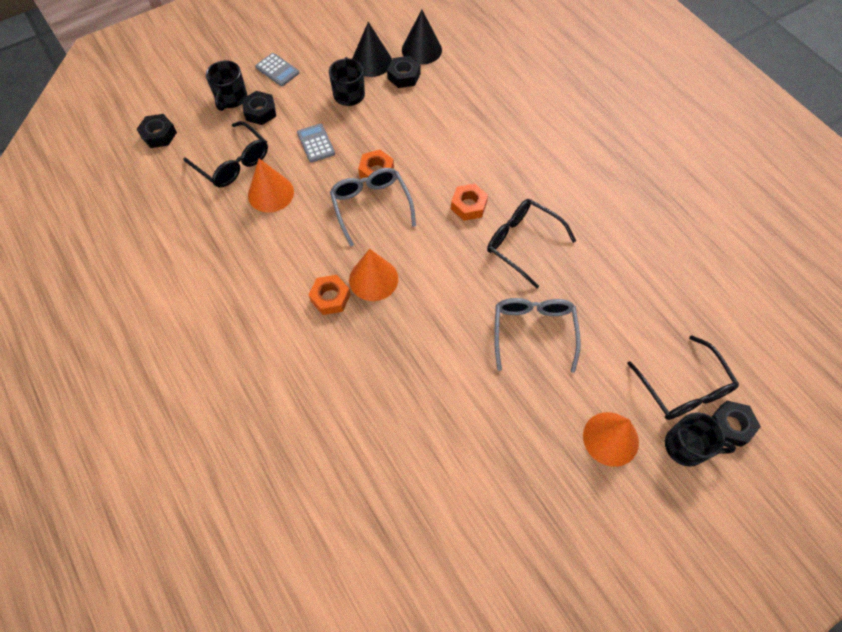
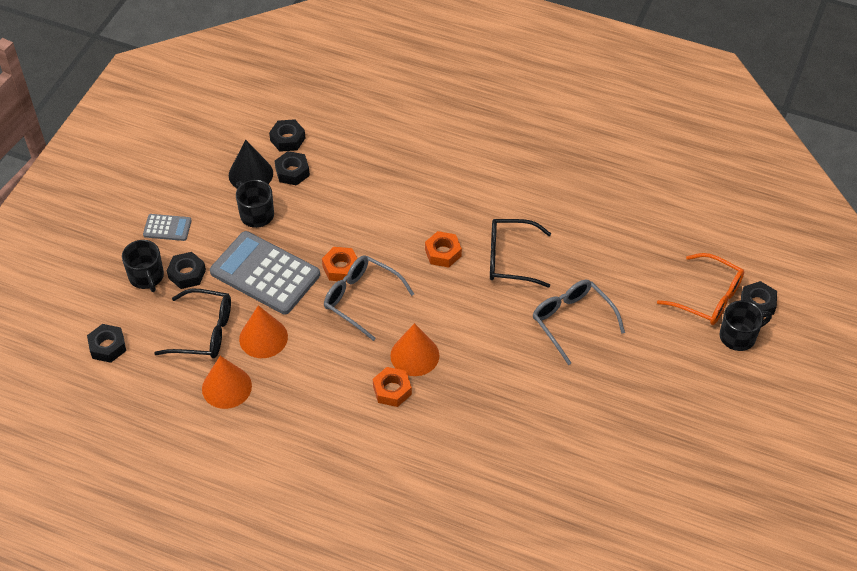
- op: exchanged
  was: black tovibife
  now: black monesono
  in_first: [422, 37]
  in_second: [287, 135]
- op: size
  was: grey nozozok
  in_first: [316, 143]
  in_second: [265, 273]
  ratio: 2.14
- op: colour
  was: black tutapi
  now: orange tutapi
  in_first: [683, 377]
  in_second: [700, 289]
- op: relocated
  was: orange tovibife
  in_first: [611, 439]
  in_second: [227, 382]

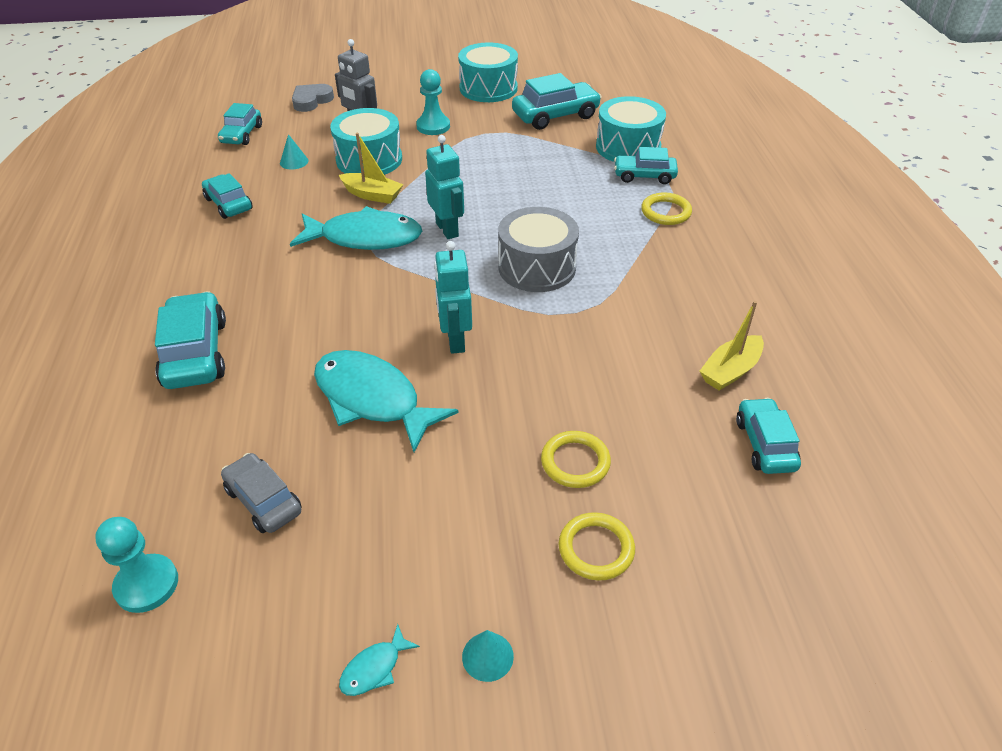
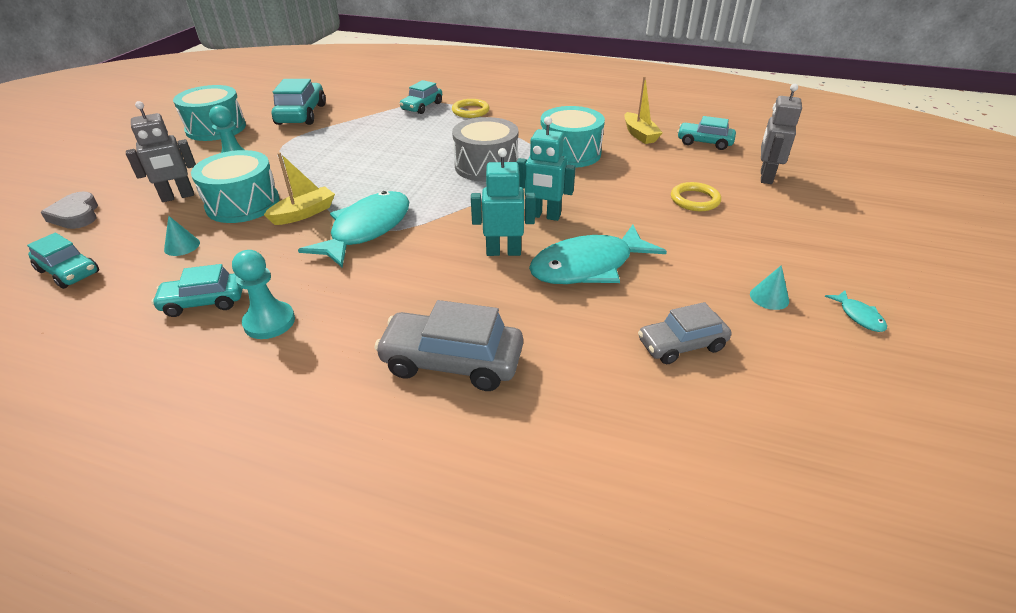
- op: relocated
  was: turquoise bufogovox
  in_first: [631, 129]
  in_second: [573, 137]
- op: relocated
  was: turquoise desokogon
  in_first: [444, 187]
  in_second: [503, 202]
- op: colour
  was: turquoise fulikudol
  now: grey fulikudol
  in_first: [190, 340]
  in_second: [448, 345]
- op: missing
  was: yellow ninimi
  in_first: [596, 546]
- op: relocated
  was: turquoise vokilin
  in_first: [136, 565]
  in_second: [263, 294]
- op: relocated
  was: turquoise tovibife
  in_first: [488, 656]
  in_second: [769, 287]
- op: appeared
  now: grey desokogon
  in_second: [781, 134]

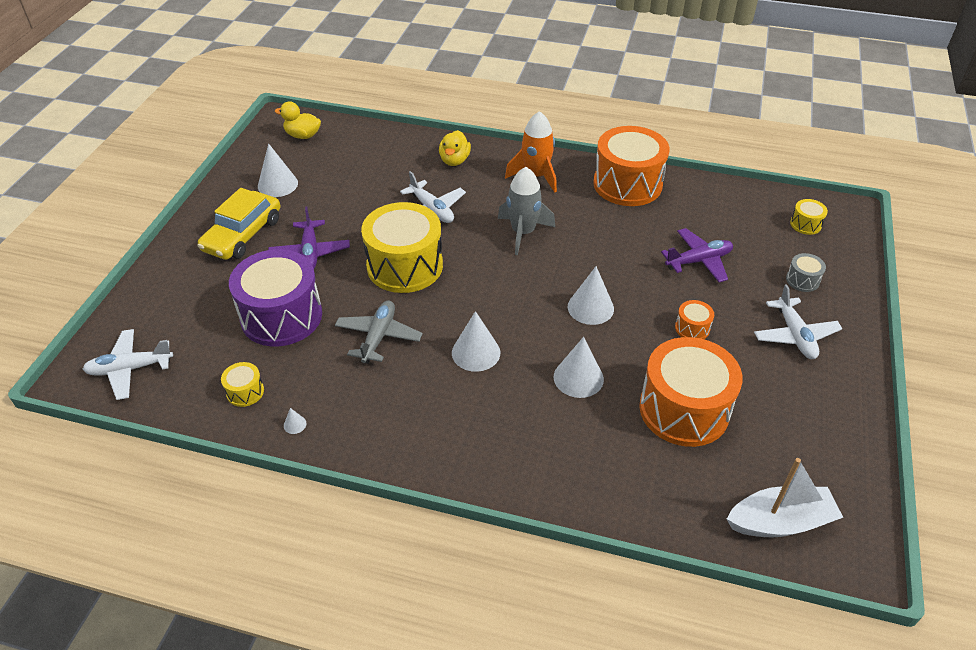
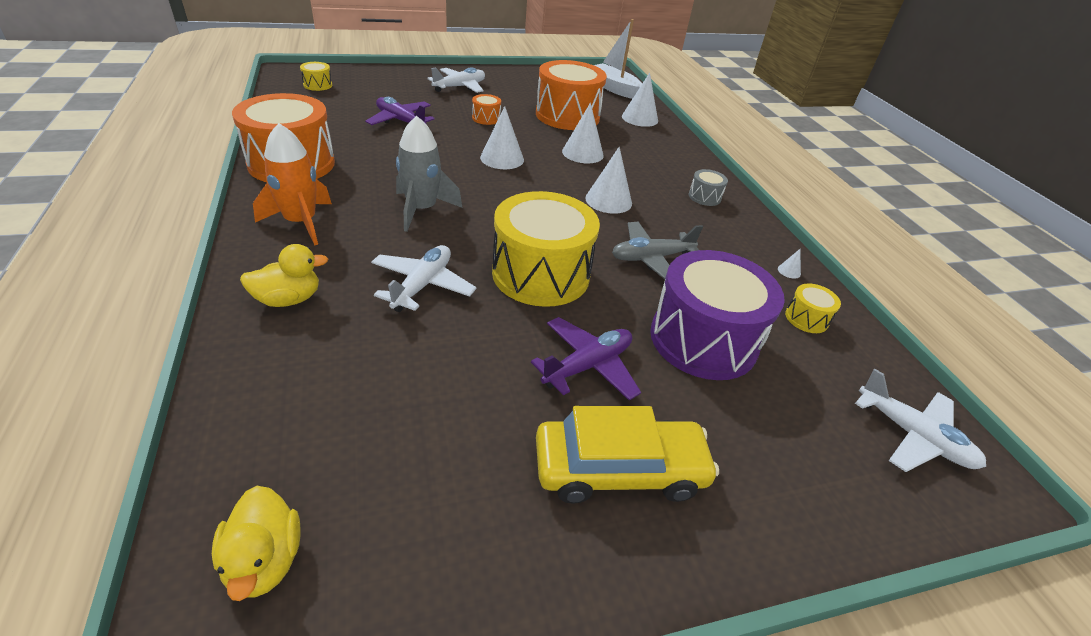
- op: relocated
  was: white tovibife
  in_first: [278, 170]
  in_second: [640, 100]
- op: relocated
  was: grey bufogovox
  in_first: [806, 272]
  in_second: [708, 187]

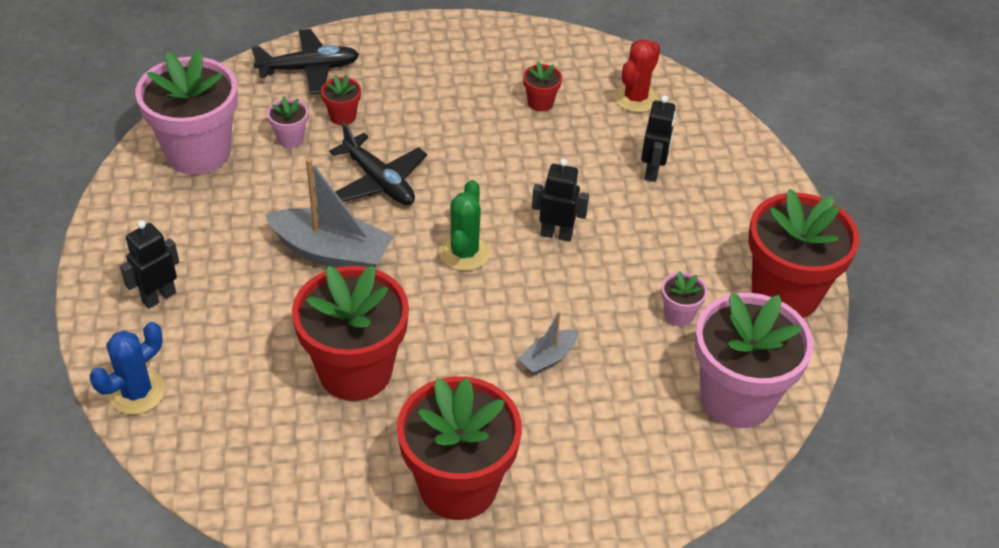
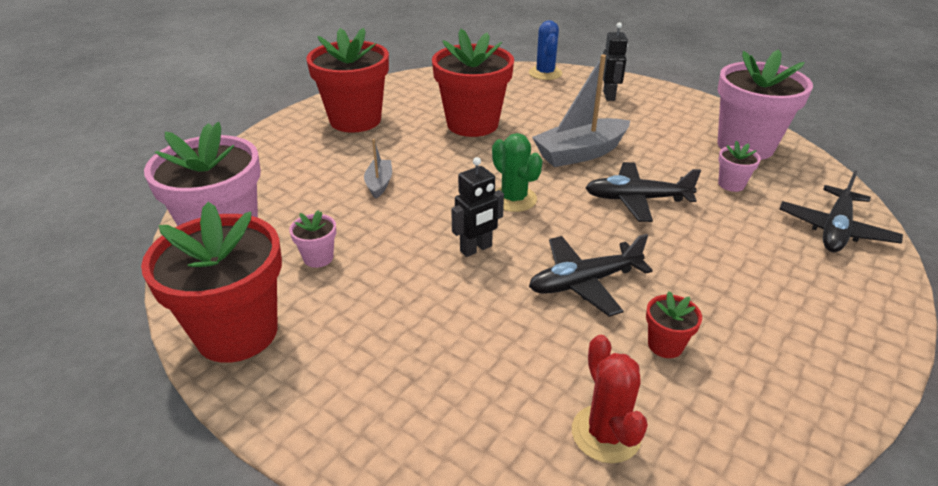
- op: missing
  was: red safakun
  in_first: [341, 100]
- op: missing
  was: black desokogon
  in_first: [658, 138]
- op: appeared
  now: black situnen
  in_second: [591, 275]

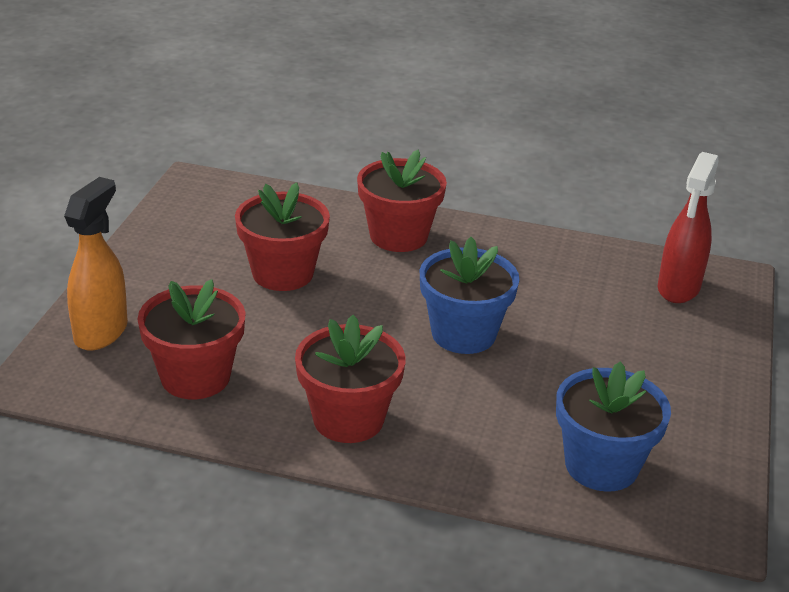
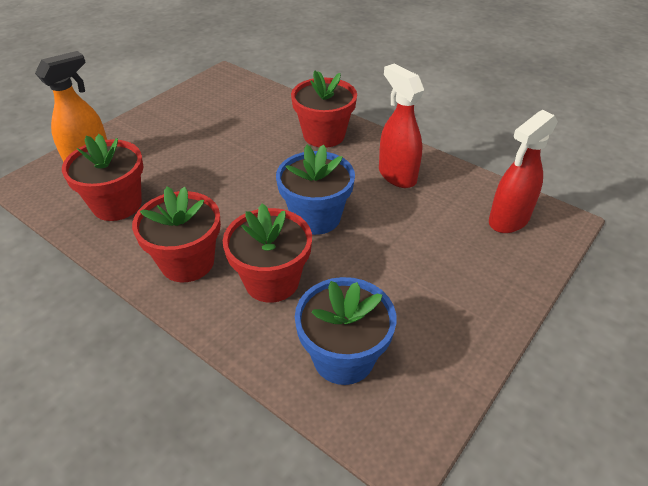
- op: relocated
  was: red safakun
  in_first: [282, 236]
  in_second: [267, 253]
- op: appeared
  now: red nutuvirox
  in_second: [401, 126]

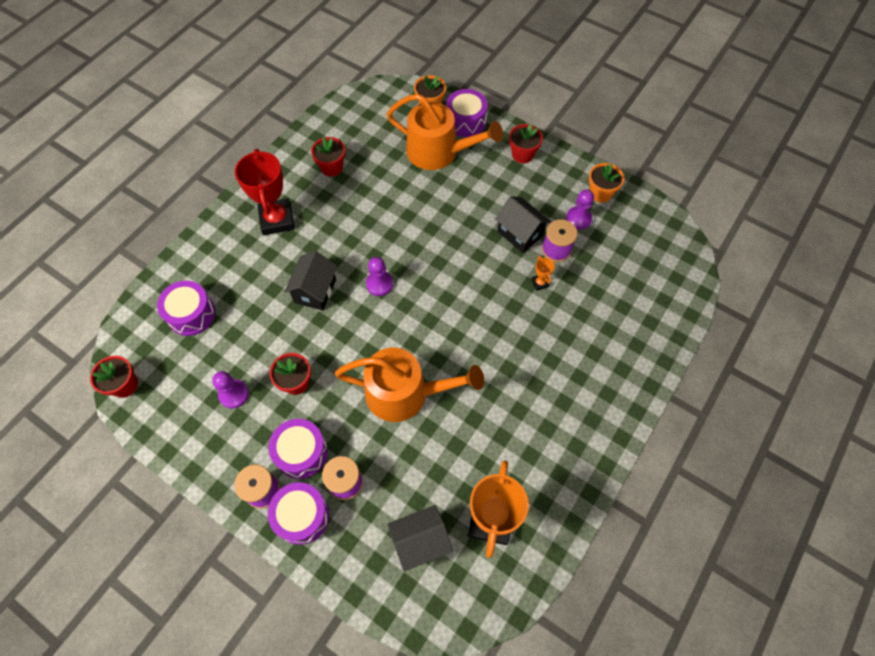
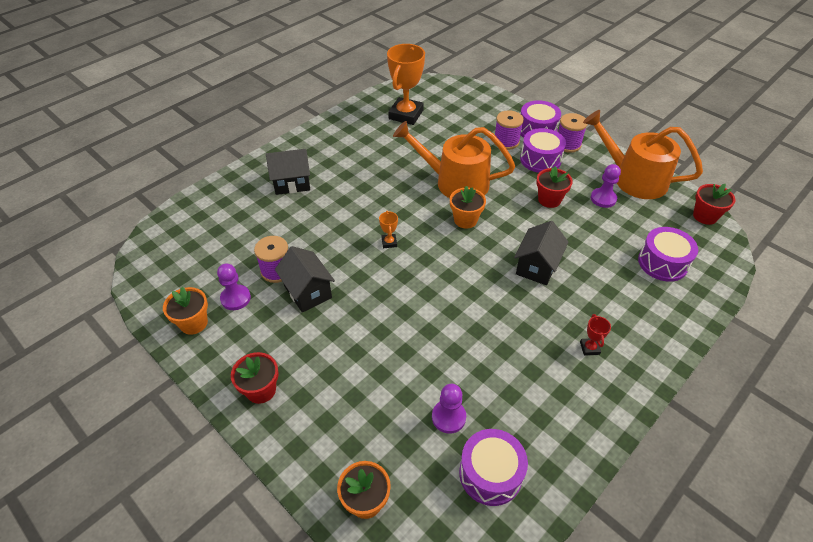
- op: relocated
  was: purple bufogovox
  in_first: [467, 113]
  in_second: [493, 467]
- op: relocated
  was: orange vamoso
  in_first: [445, 132]
  in_second: [643, 154]
- op: missing
  was: red safakun
  in_first: [328, 157]
- op: size
  was: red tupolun
  in_first: [265, 192]
  in_second: [595, 335]
  ratio: 0.42
- op: relocated
  was: orange tupolun
  in_first: [543, 273]
  in_second: [388, 229]
- op: relocated
  was: purple vokilin
  in_first: [379, 276]
  in_second: [449, 409]
- op: relocated
  was: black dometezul
  in_first: [420, 538]
  in_second: [288, 172]
- op: appeared
  now: orange safakun
  in_second: [468, 207]

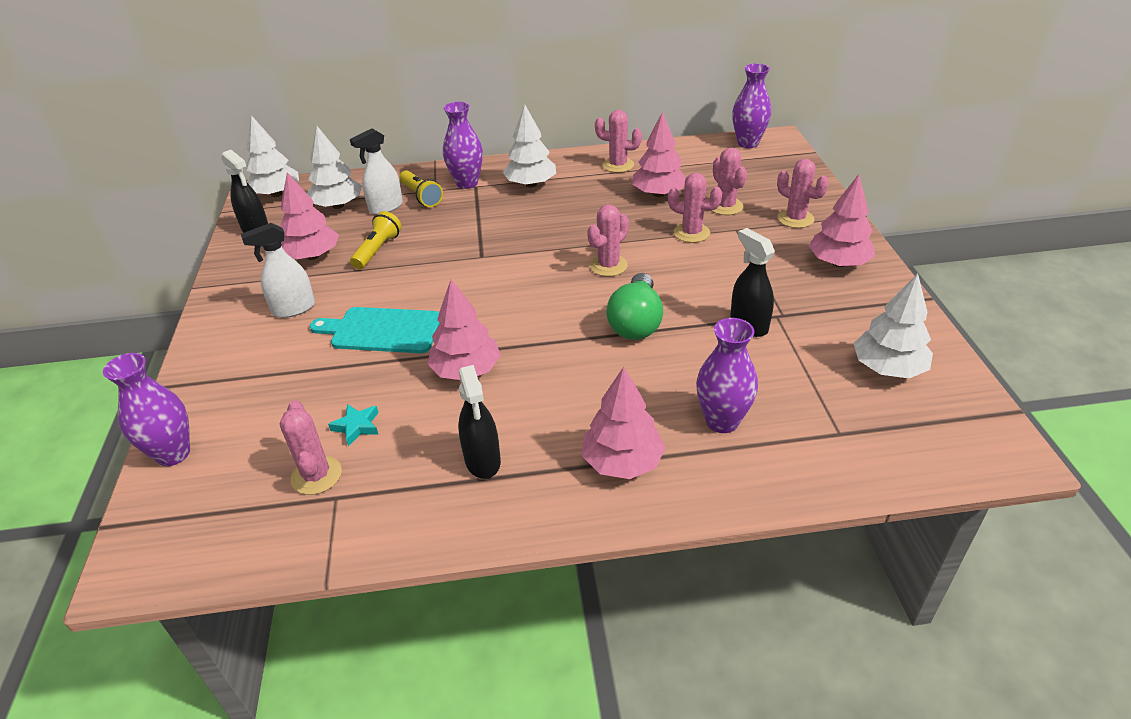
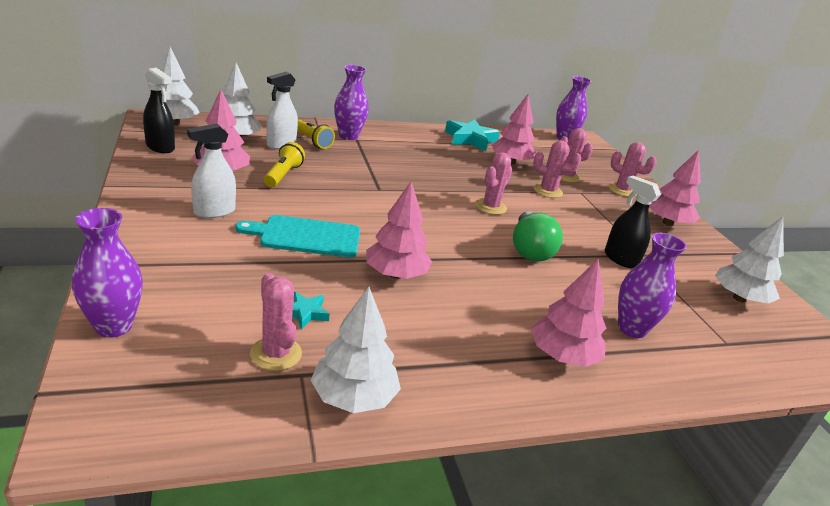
- op: relocated
  was: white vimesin
  in_first: [529, 146]
  in_second: [355, 350]
- op: exchanged
  was: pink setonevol
  now: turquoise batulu
  in_first: [618, 141]
  in_second: [472, 135]
- op: missing
  was: black nutuvirox
  in_first: [479, 422]

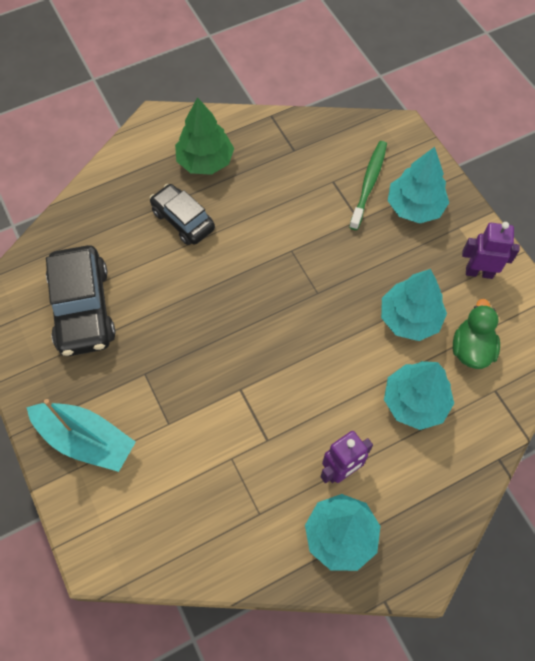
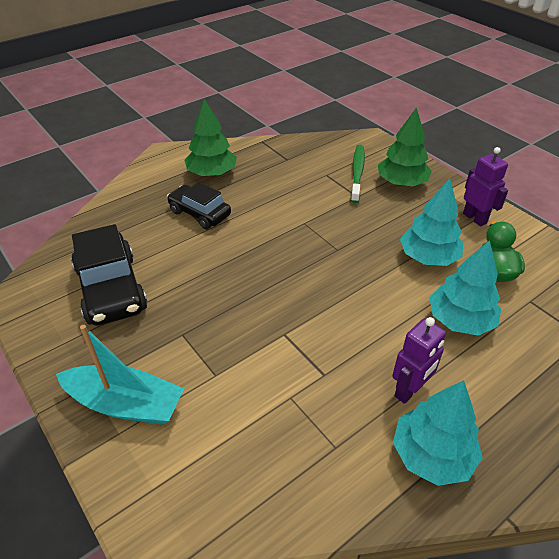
- op: colour
  was: turquoise vimesin
  now: green vimesin
  in_first: [418, 185]
  in_second: [405, 147]
- op: spun
  was: purple desokogon
  in_first: [490, 250]
  in_second: [485, 187]
  clockwise: 60

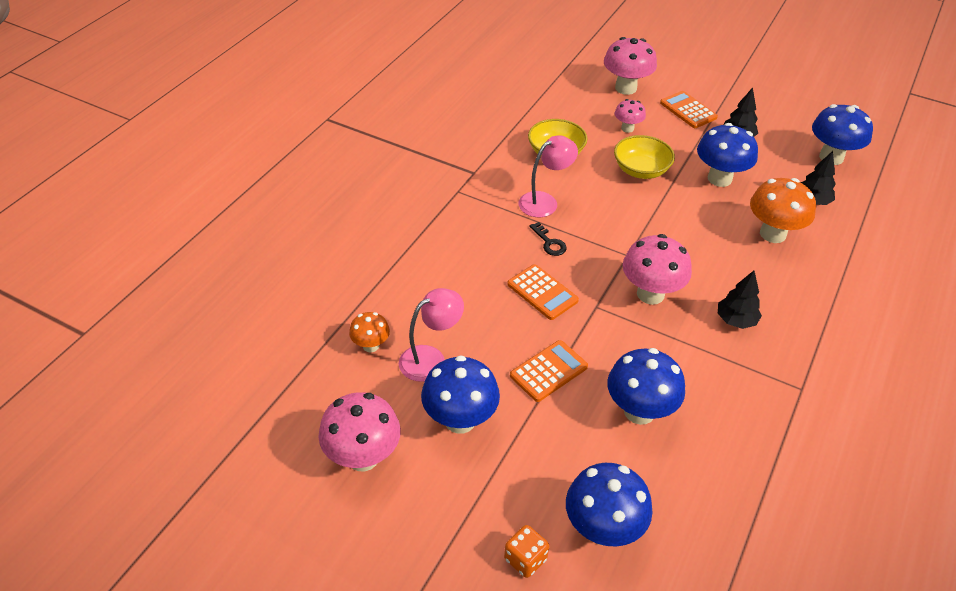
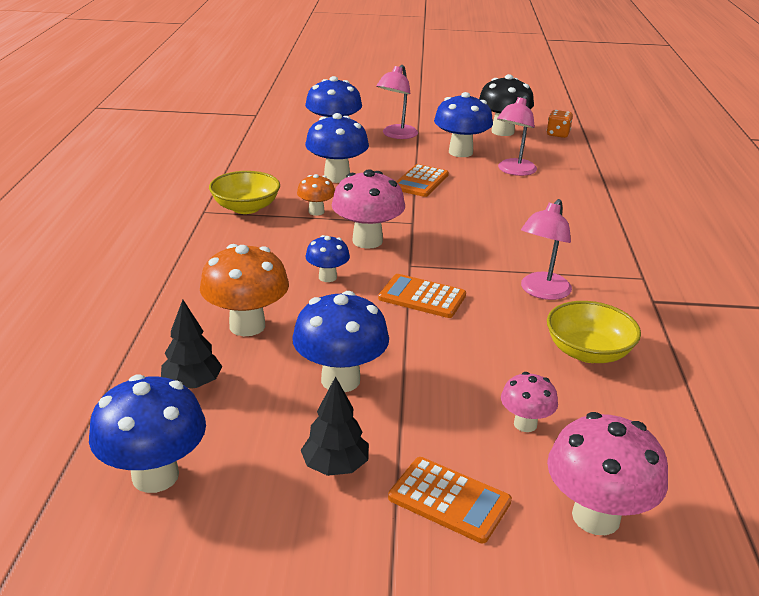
- op: relocated
  was: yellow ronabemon
  in_first: [644, 157]
  in_second: [244, 192]
- op: missing
  was: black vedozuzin
  in_first: [548, 239]
- op: relocated
  was: orange nozozok
  in_first: [543, 292]
  in_second: [422, 296]
- op: missing
  was: black vimesin
  in_first: [740, 300]
- op: relocated
  was: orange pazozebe
  in_first: [369, 332]
  in_second: [316, 195]
- op: colour
  was: pink pazozebe
  now: black pazozebe
  in_first: [359, 431]
  in_second: [506, 105]
- op: relocated
  was: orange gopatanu
  in_first: [526, 551]
  in_second: [560, 124]
- op: appeared
  now: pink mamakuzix
  in_second: [397, 102]
- op: appeared
  now: blue pazozebe
  in_second: [327, 258]

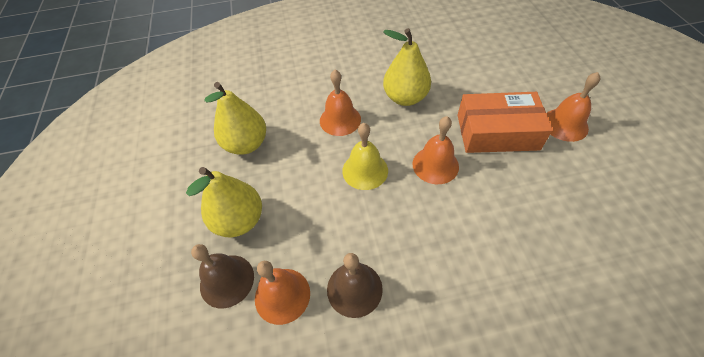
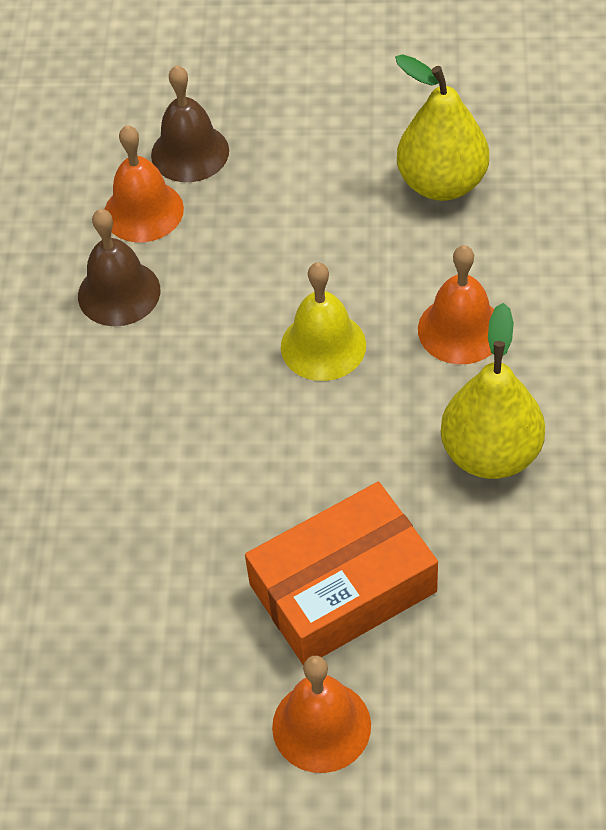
- op: spun
  was: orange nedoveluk
  in_first: [505, 122]
  in_second: [341, 574]
  clockwise: 45
- op: missing
  was: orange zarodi
  in_first: [435, 150]
- op: missing
  was: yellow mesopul
  in_first: [224, 202]

